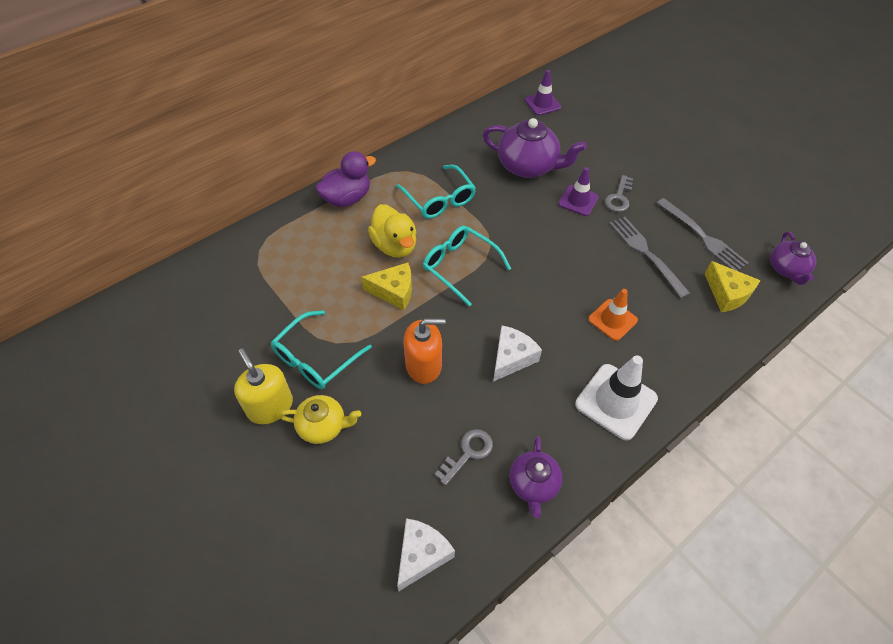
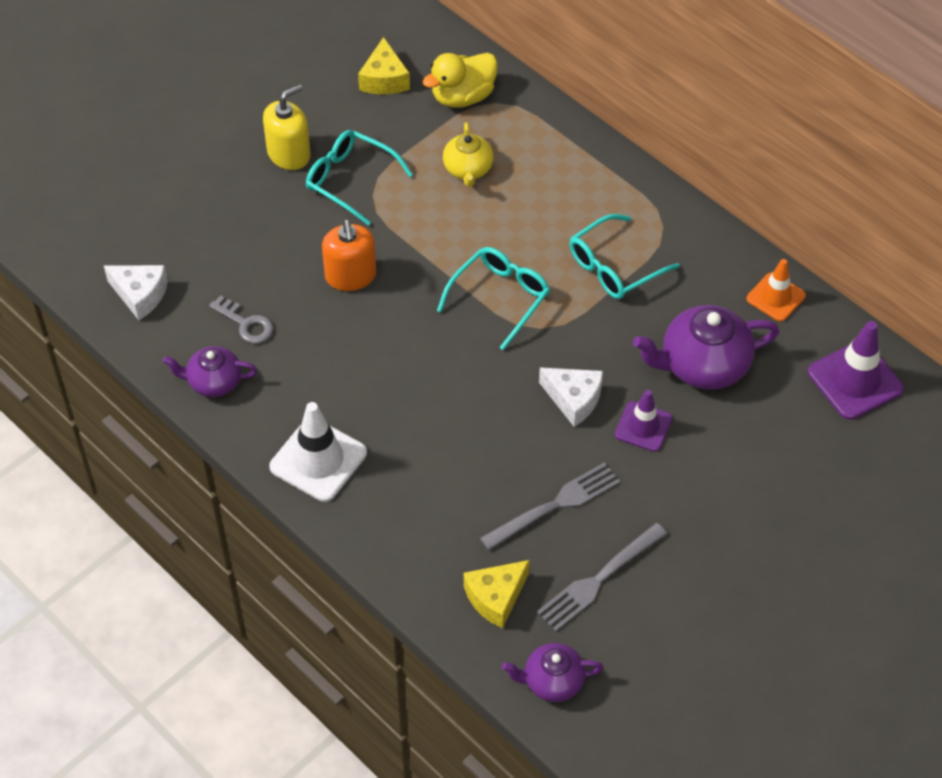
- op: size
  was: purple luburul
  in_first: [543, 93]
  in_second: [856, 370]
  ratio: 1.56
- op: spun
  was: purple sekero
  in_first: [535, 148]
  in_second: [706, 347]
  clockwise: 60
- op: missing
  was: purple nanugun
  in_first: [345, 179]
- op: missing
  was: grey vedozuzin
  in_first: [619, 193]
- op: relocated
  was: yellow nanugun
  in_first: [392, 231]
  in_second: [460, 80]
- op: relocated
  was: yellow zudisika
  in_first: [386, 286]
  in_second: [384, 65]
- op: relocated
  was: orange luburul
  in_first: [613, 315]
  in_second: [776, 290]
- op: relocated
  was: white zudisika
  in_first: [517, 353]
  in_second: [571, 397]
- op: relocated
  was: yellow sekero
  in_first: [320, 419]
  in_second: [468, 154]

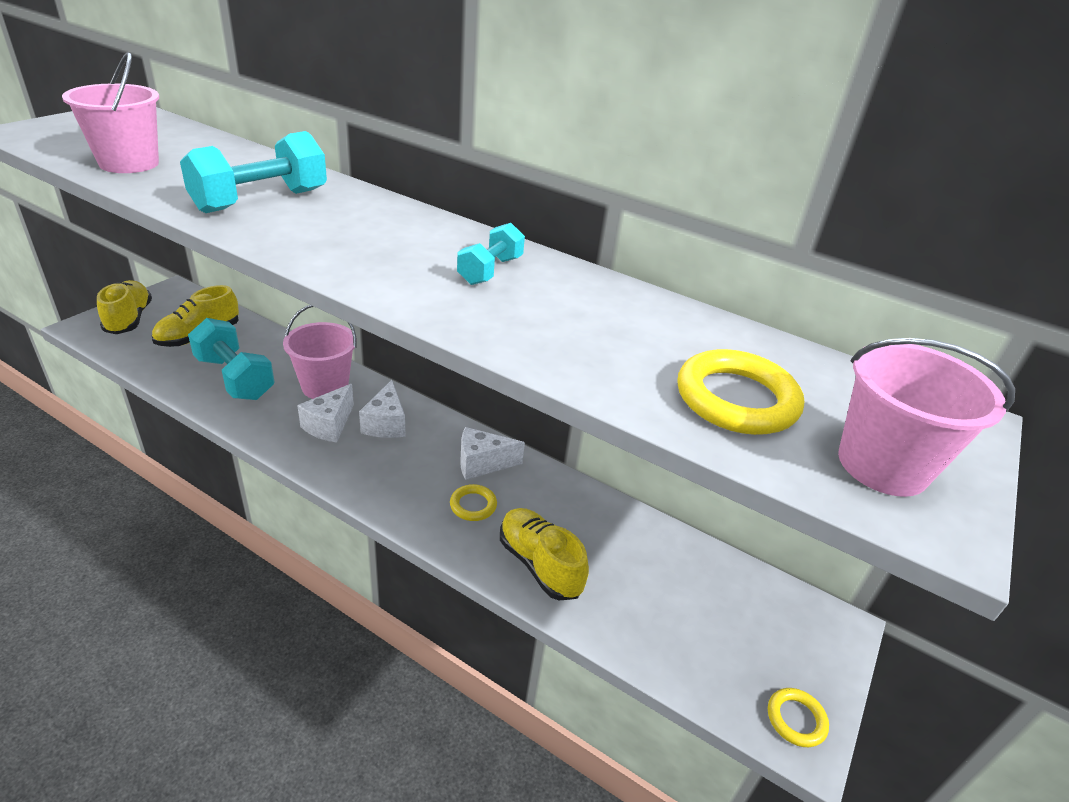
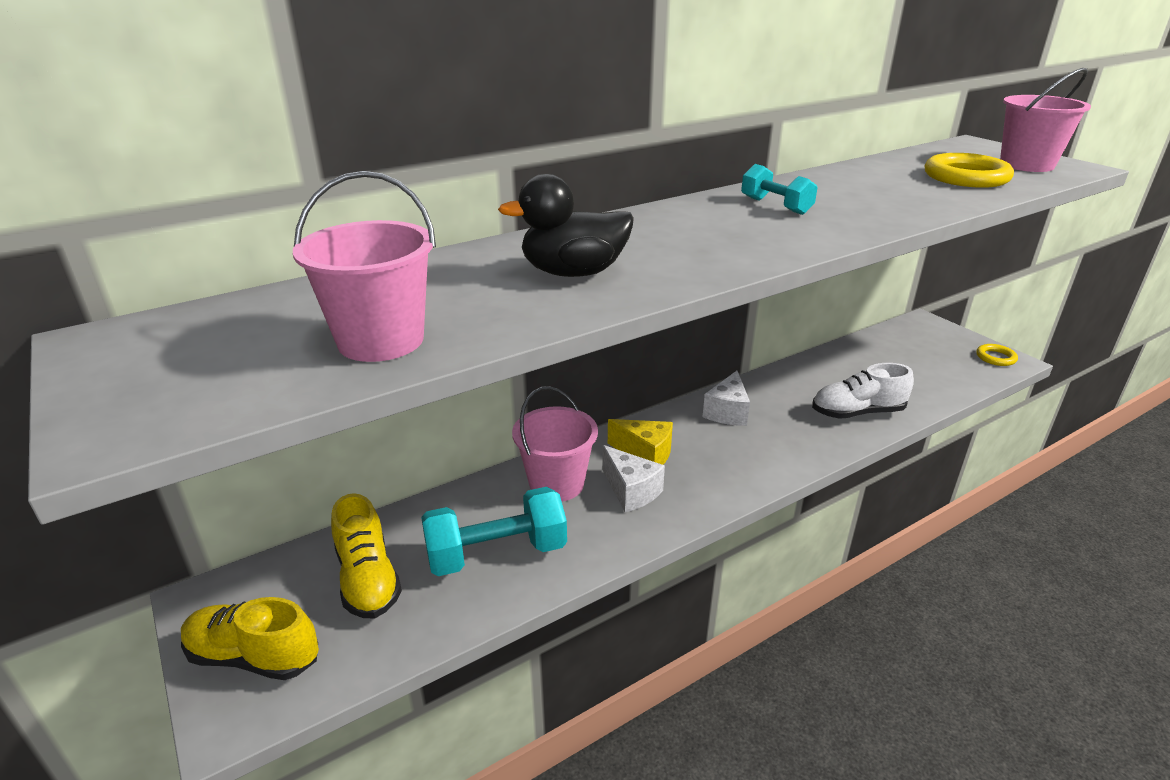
- op: exchanged
  was: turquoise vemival
  now: black nanugun
  in_first: [253, 172]
  in_second: [566, 225]
- op: colour
  was: white zudisika
  now: yellow zudisika
  in_first: [382, 409]
  in_second: [640, 442]
- op: missing
  was: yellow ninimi
  in_first: [473, 502]
- op: colour
  was: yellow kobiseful
  now: white kobiseful
  in_first: [544, 554]
  in_second: [863, 391]

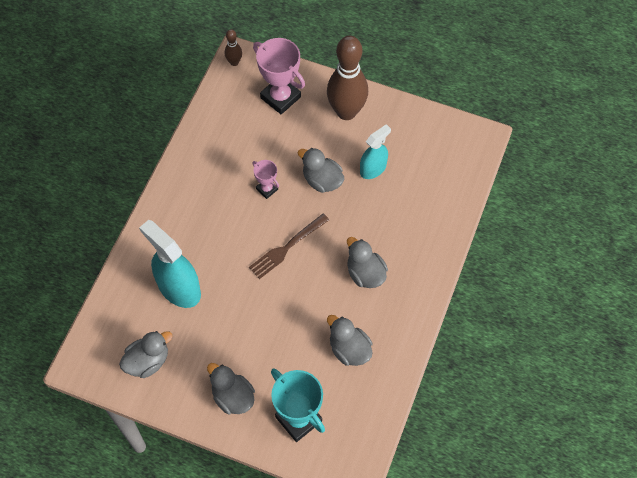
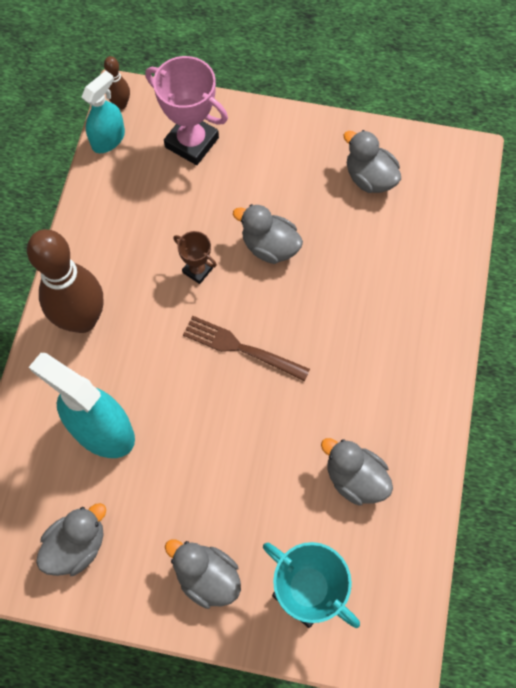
- op: relocated
  was: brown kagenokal
  in_first: [347, 77]
  in_second: [65, 281]
- op: relocated
  was: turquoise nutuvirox
  in_first: [375, 151]
  in_second: [103, 112]
- op: colour
  was: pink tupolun
  now: brown tupolun
  in_first: [265, 179]
  in_second: [195, 257]
- op: spun
  was: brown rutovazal
  in_first: [289, 246]
  in_second: [246, 348]
  clockwise: 75
- op: relocated
  was: grey nanugun
  in_first: [367, 262]
  in_second: [372, 161]

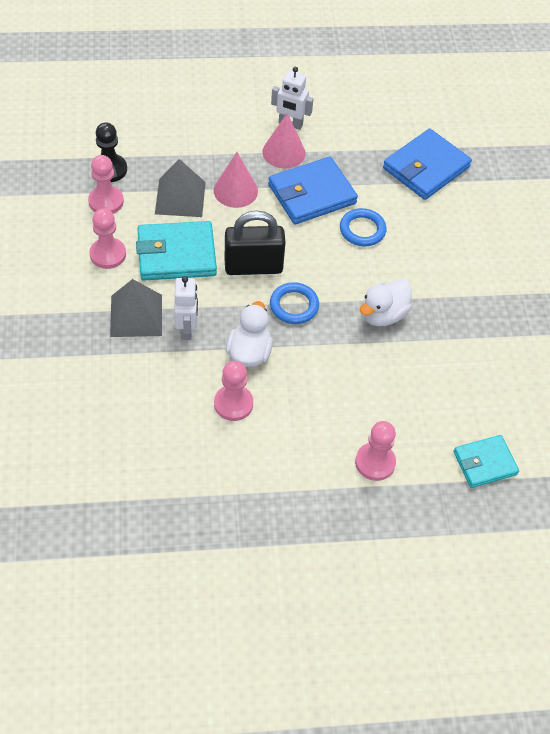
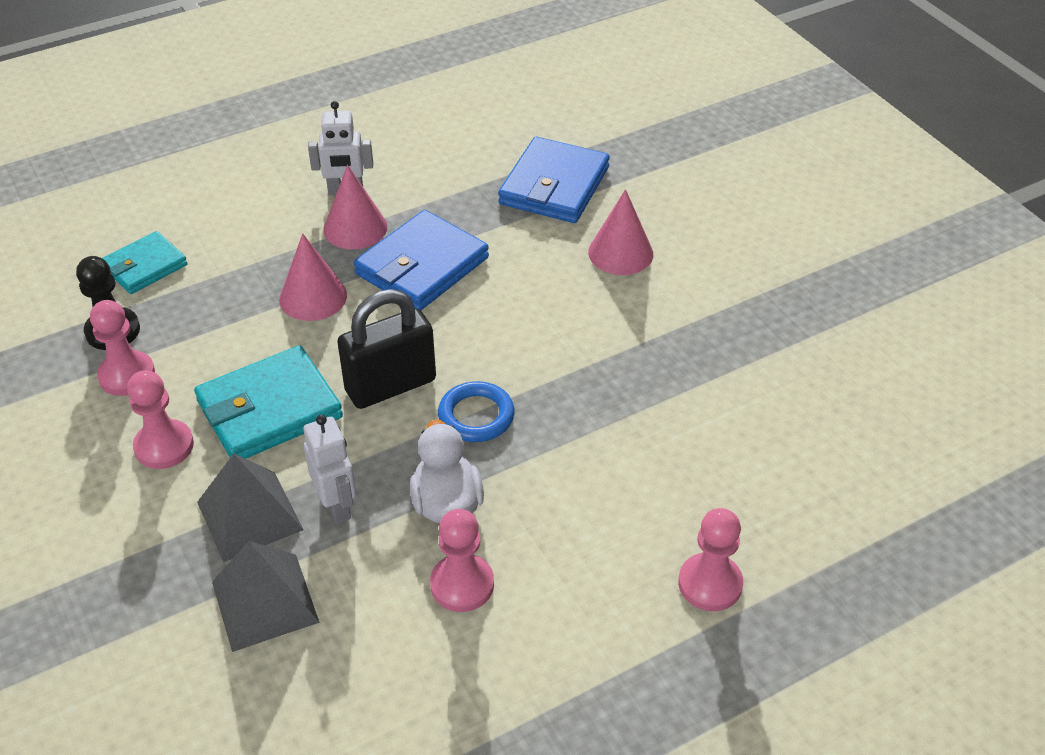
- op: relocated
  was: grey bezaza
  in_first: [180, 188]
  in_second: [266, 596]
- op: missing
  was: blue ninimi
  in_first: [363, 227]
- op: missing
  was: white nanugun
  in_first: [386, 302]
- op: relocated
  was: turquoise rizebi
  in_first: [486, 461]
  in_second: [144, 262]
- op: appeared
  now: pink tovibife
  in_second: [620, 232]

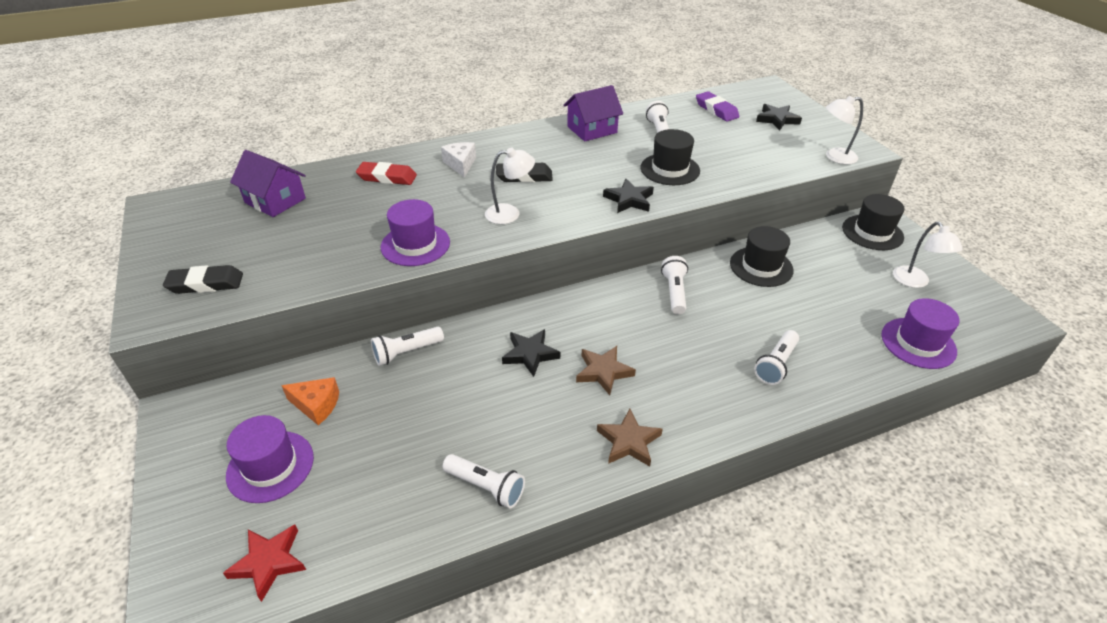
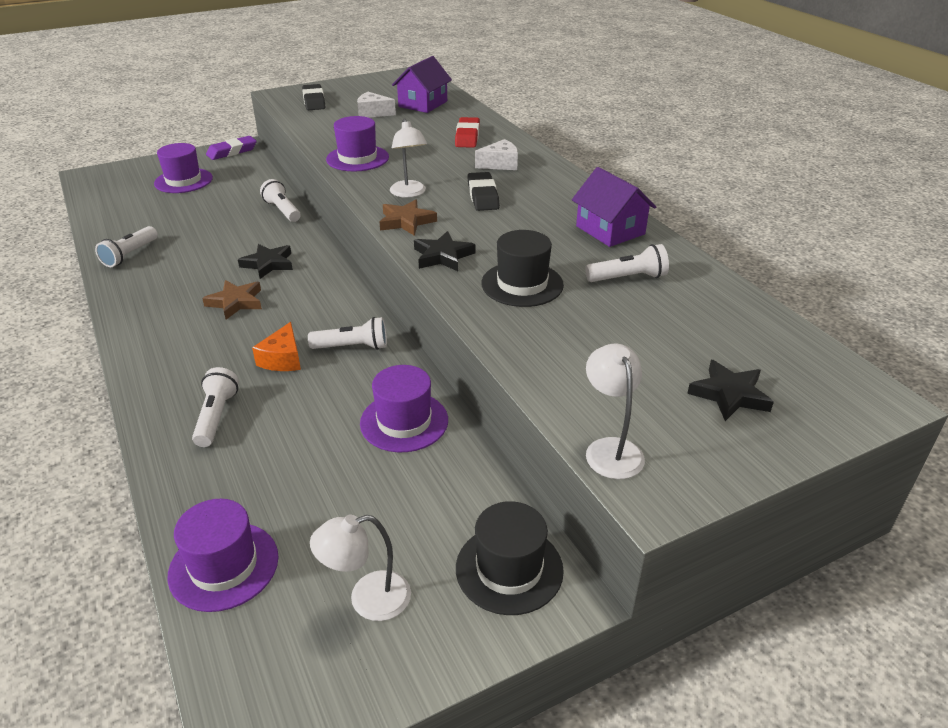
- op: relocated
  was: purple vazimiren
  in_first: [717, 106]
  in_second: [231, 148]
- op: colour
  was: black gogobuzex
  now: purple gogobuzex
  in_first: [762, 256]
  in_second: [404, 408]
- op: spun
  was: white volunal
  in_first: [776, 357]
  in_second: [215, 407]
  clockwise: 60
- op: relocated
  was: orange zudisika
  in_first: [310, 401]
  in_second: [276, 346]
- op: relocated
  was: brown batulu
  in_first: [630, 437]
  in_second: [408, 217]
- op: missing
  was: red batulu
  in_first: [264, 563]
- op: appeared
  now: white zudisika
  in_second: [376, 105]

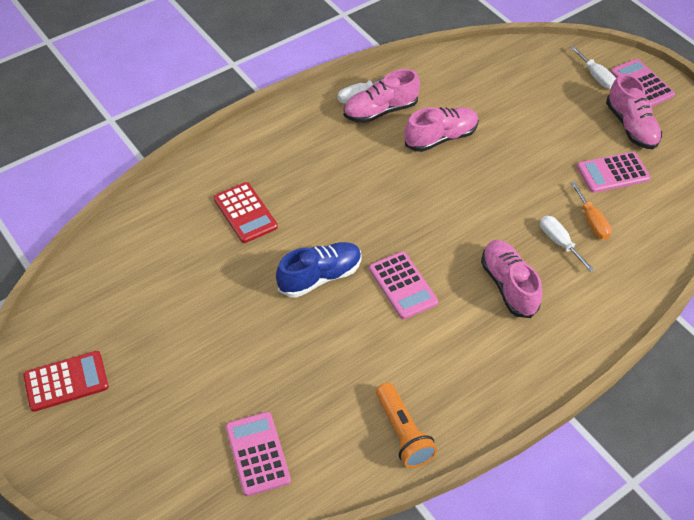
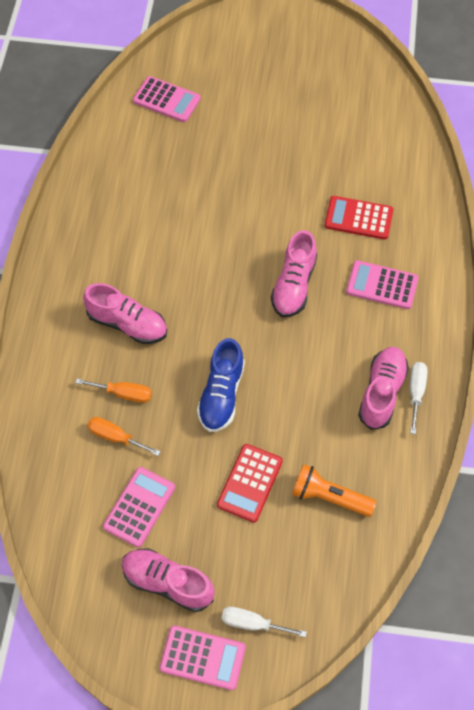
- op: relocated
  was: pink kobiseful
  in_first: [441, 129]
  in_second: [294, 273]
- op: colour
  was: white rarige
  now: orange rarige
  in_first: [567, 244]
  in_second: [113, 391]
- op: relocated
  was: blue kobiseful
  in_first: [319, 270]
  in_second: [221, 385]
- op: relocated
  was: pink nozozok
  in_first: [403, 285]
  in_second: [382, 284]
- op: relocated
  was: red nozozok
  in_first: [66, 381]
  in_second: [250, 483]
- op: relocated
  was: orange volunal
  in_first: [406, 425]
  in_second: [334, 490]

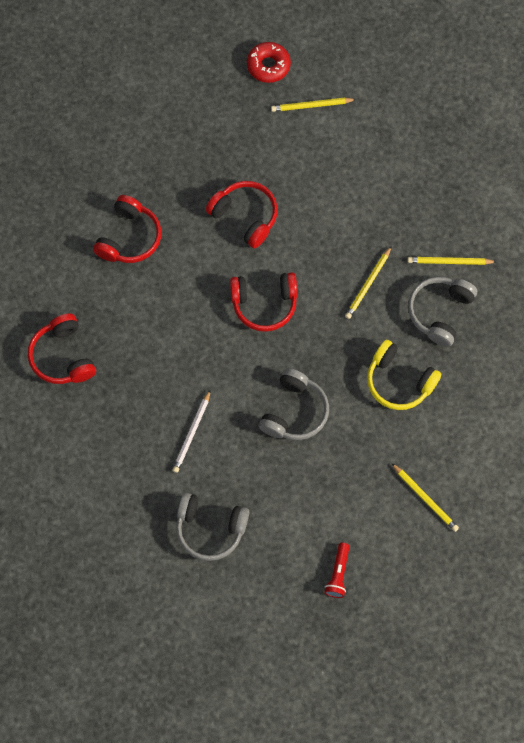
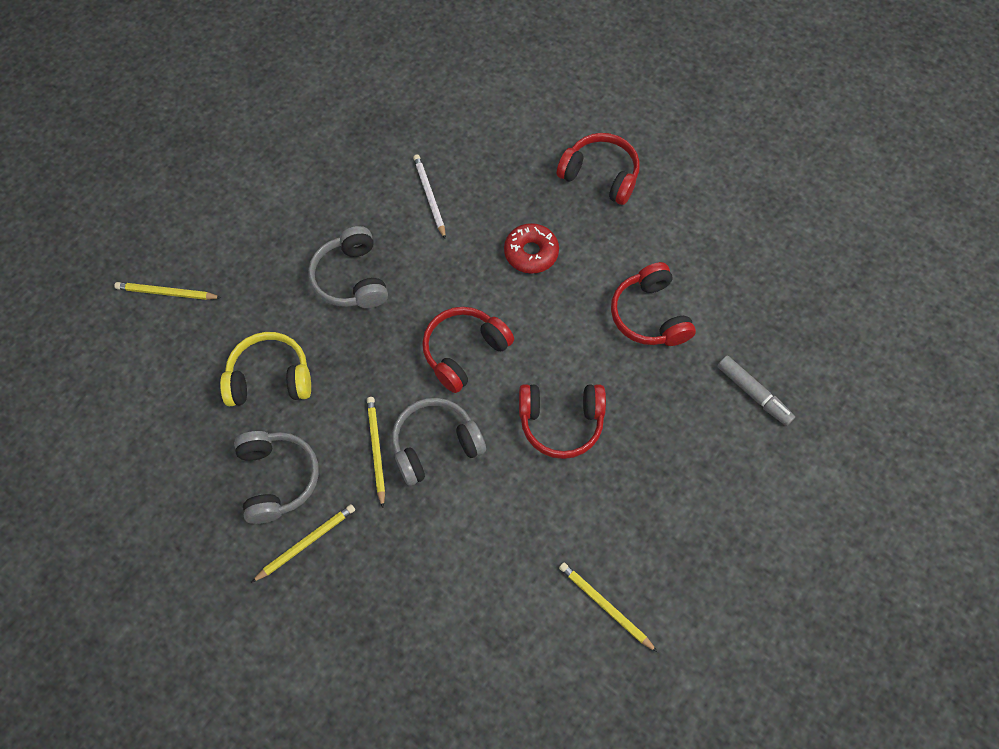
- op: relocated
  was: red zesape
  in_first: [269, 62]
  in_second: [531, 248]
- op: spun
  was: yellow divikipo
  in_first: [314, 105]
  in_second: [608, 607]
  clockwise: -90
- op: relocated
  was: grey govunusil
  in_first: [212, 527]
  in_second: [439, 442]
- op: missing
  was: red volunal
  in_first: [337, 570]
- op: appeared
  now: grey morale
  in_second: [756, 391]

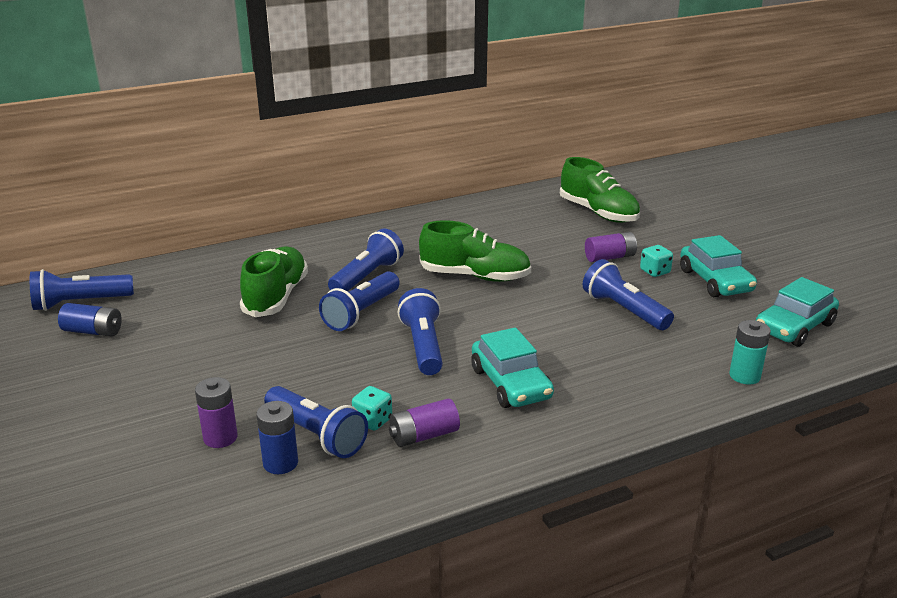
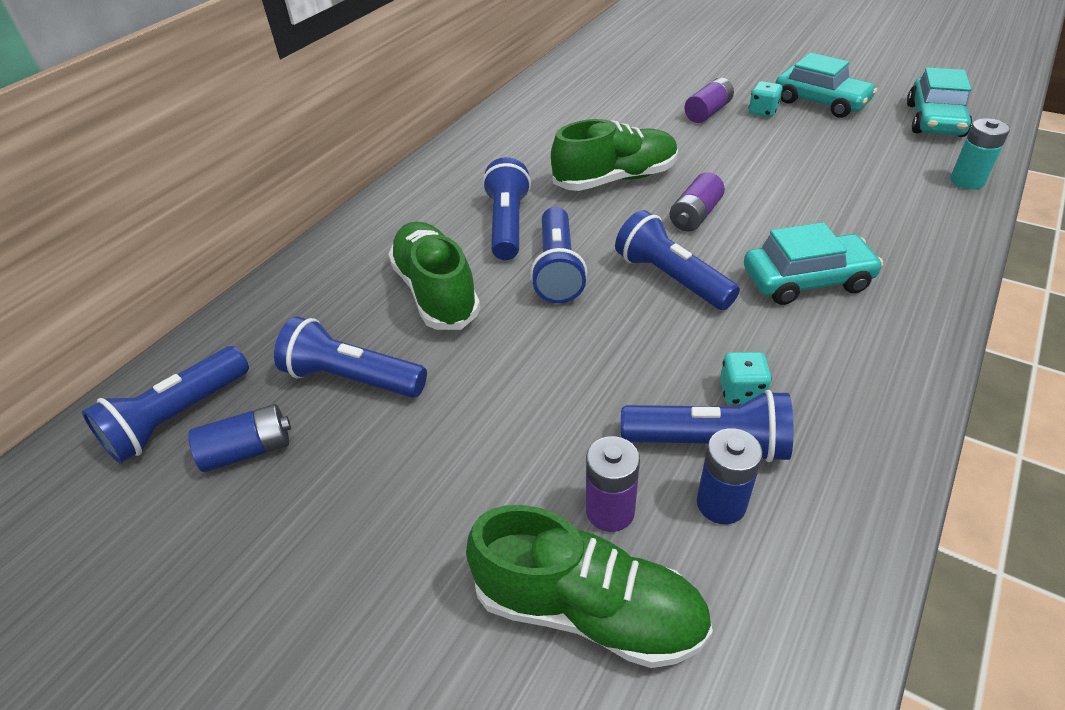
- op: relocated
  was: green kobiseful
  in_first: [600, 190]
  in_second: [589, 586]
- op: relocated
  was: blue volunal
  in_first: [628, 294]
  in_second: [350, 357]
- op: spun
  was: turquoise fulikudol
  in_first: [512, 367]
  in_second: [813, 263]
  clockwise: -45
- op: relocated
  was: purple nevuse
  in_first: [424, 423]
  in_second: [697, 202]

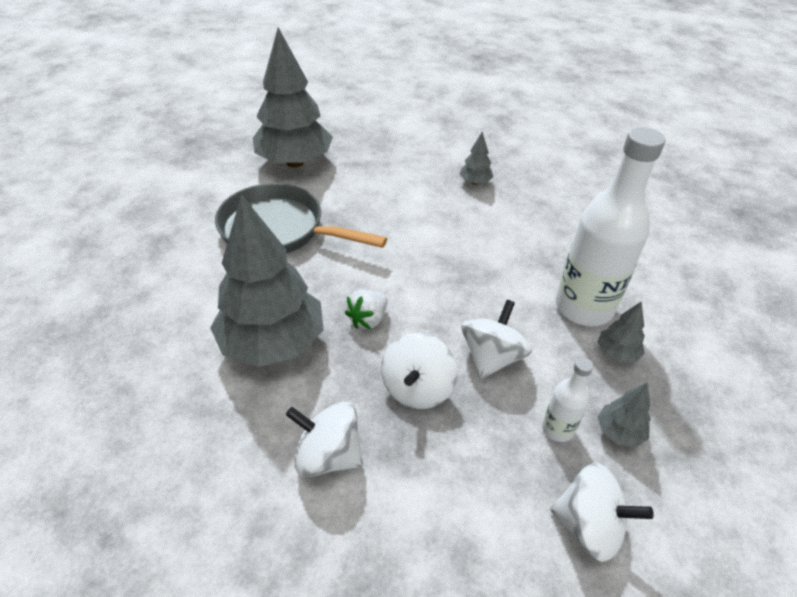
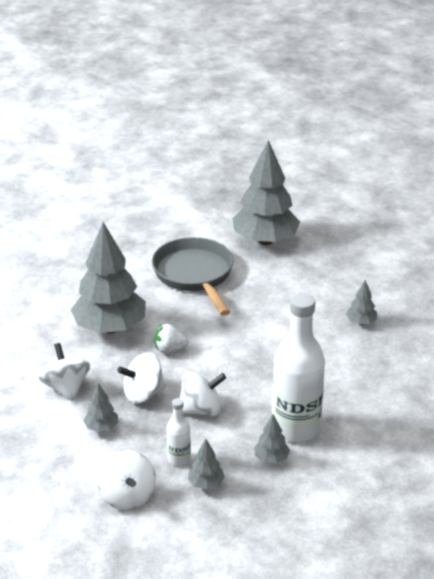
- op: appeared
  now: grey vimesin
  in_second: [101, 407]

